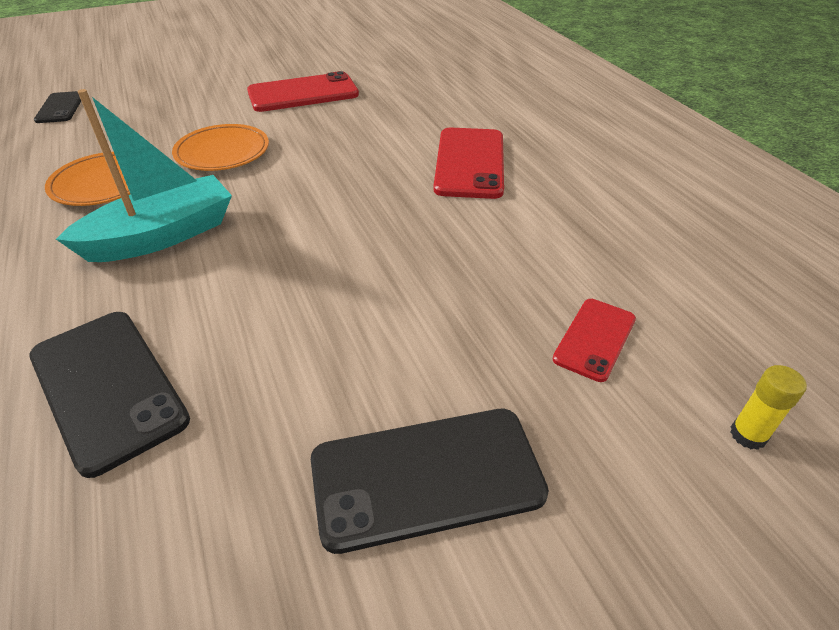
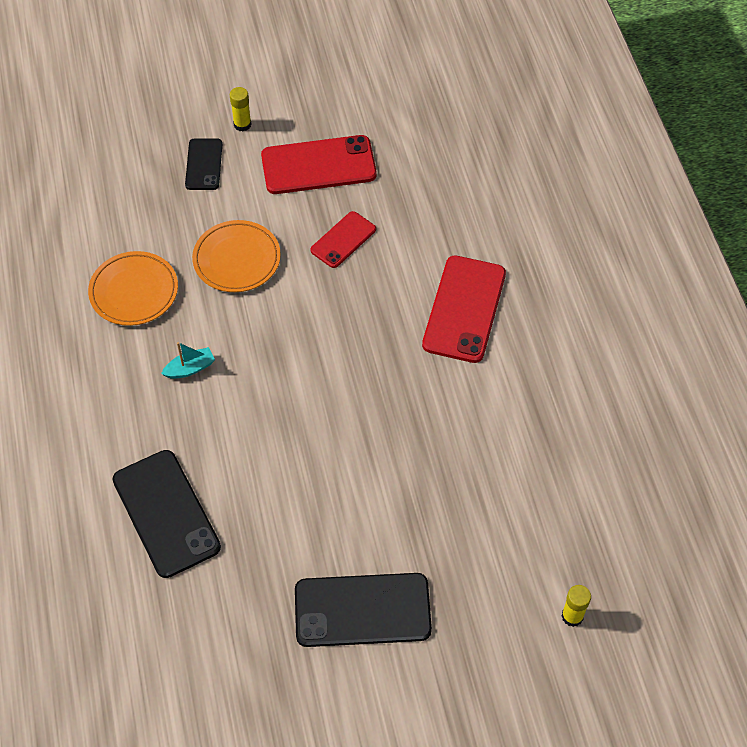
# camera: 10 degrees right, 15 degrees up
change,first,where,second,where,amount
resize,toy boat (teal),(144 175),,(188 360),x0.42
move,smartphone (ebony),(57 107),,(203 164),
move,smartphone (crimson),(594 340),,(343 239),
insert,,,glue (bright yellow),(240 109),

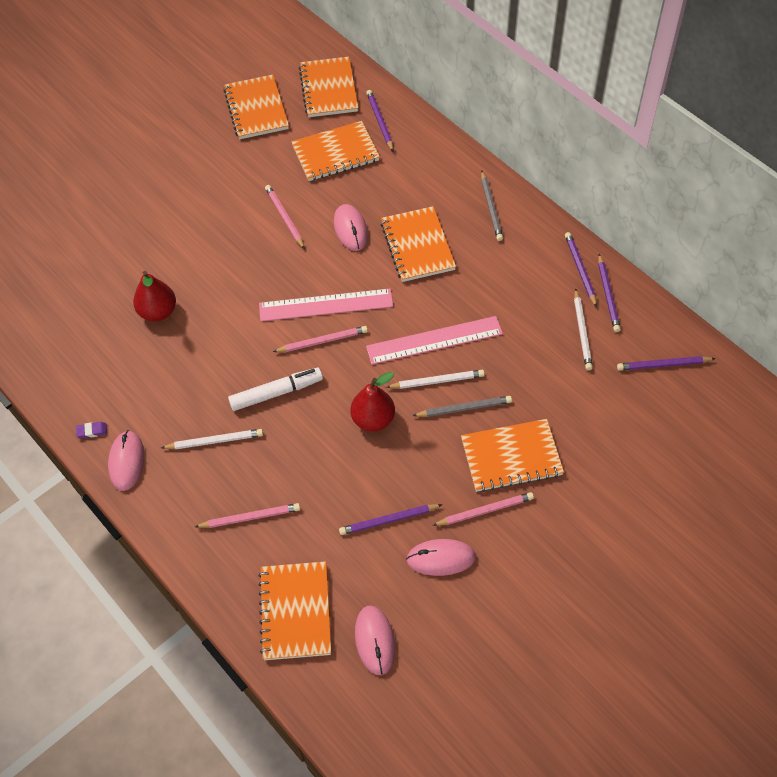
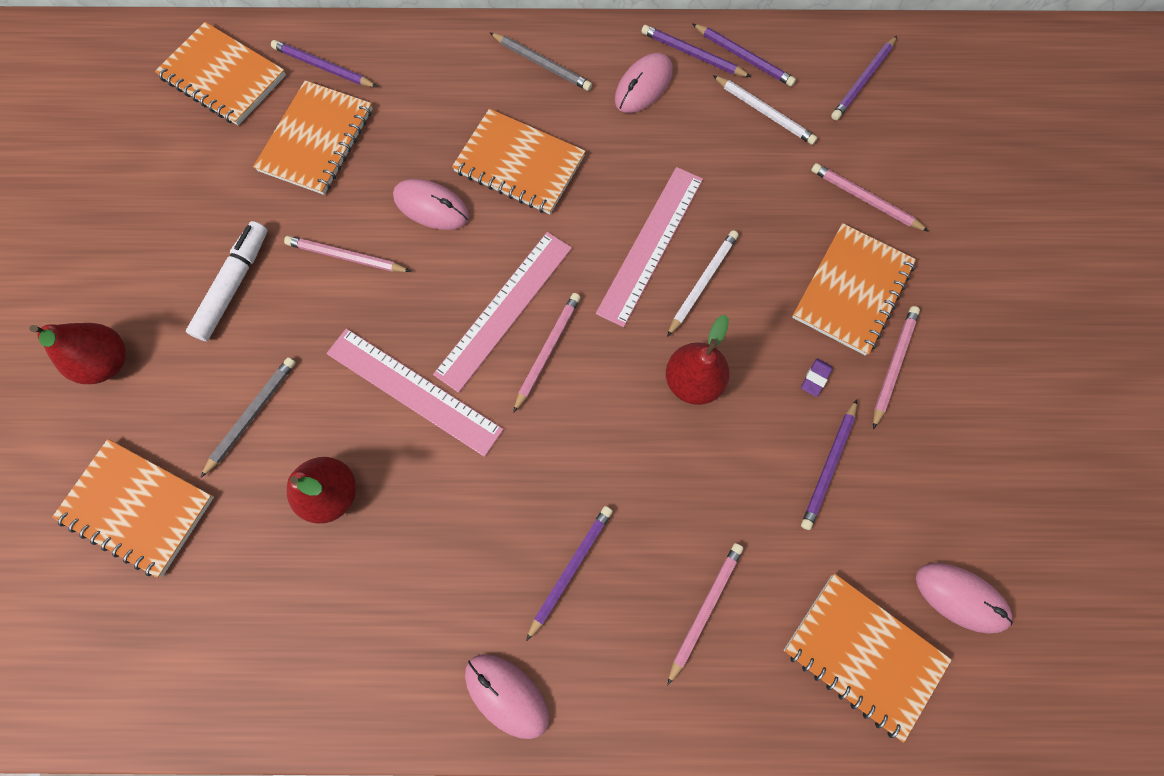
# camera: 50 degrees left, 15 degrees up
change,first,where,second,where,amount
move,notebook (orange),(256 107),,(133 508),
move,felt pen (pure white),(275 389),,(227 281),
move,pencil (ash-grey),(462 406),,(248 417),
move,pencil eraser (violet),(91 430),,(816 377),
recolor,pencil (pure white),(212 439),pencil (violet),(569 573),
move,mouse (rose-pink),(441 557),,(644 83),
insert,,,pencil (rose-pink),(870 197),
insert,,,toy pear (crimson),(77 353),
insert,,,measuring stick (rose-pink),(415 392),

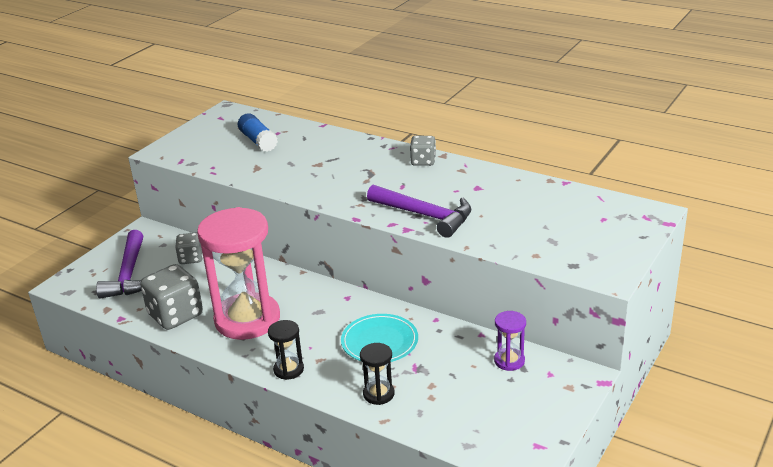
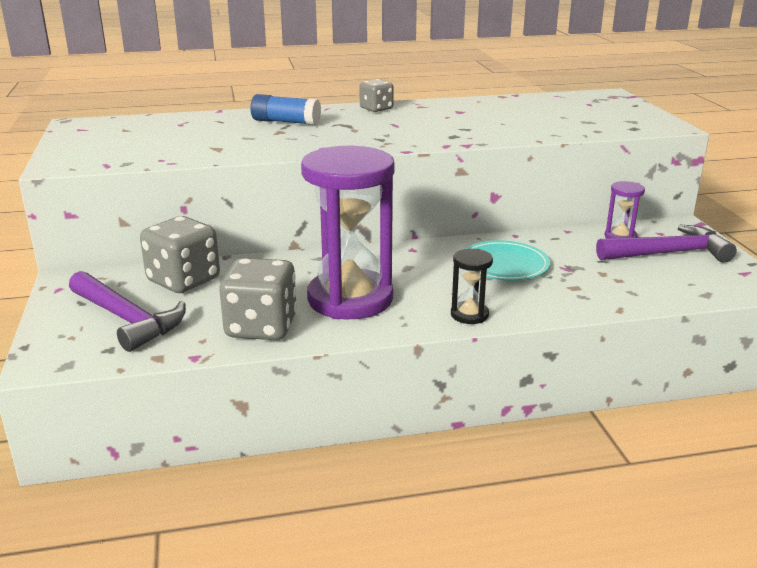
# camera: 45 degrees left, 5 degrees down
change,first,where,second,where,amount
move,glue (royal blue),(258 132),,(285 109),
move,carpenter's hammer (violet),(419 211),,(666 244),
recolor,sand timer (rose-pink),(238 273),sand timer (violet),(348 232),
resize,game die (ash-grey),(189 248),,(180 254),x1.73
delete,sand timer (ebony),(377 374),,,

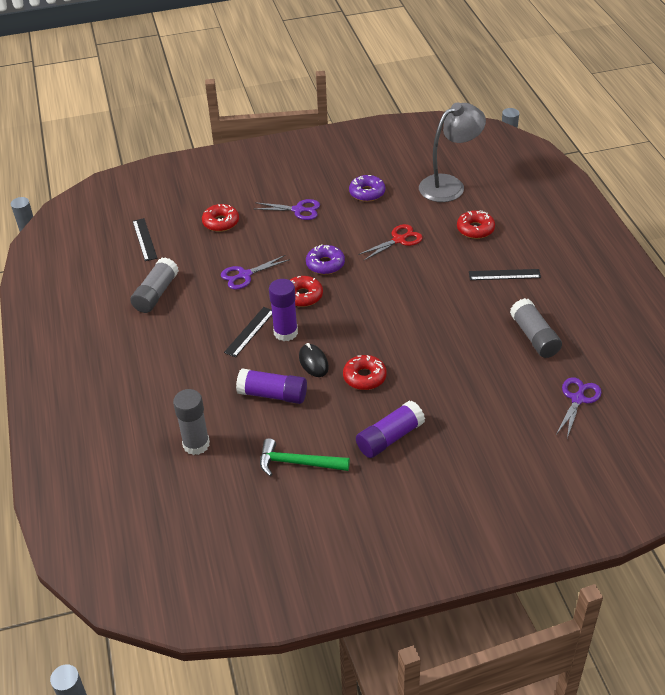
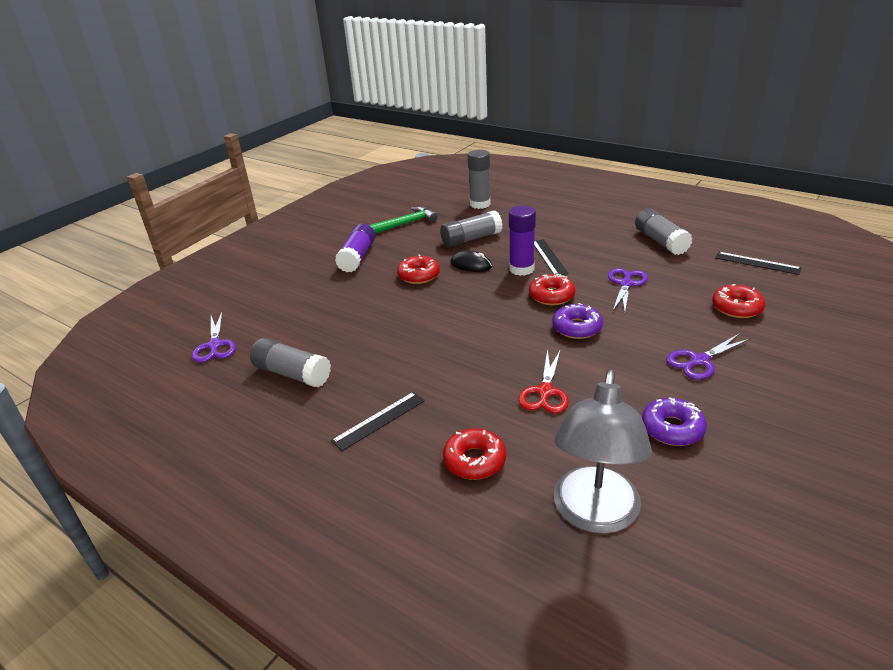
# camera: 140 degrees right, 10 degrees down
change,first,where,second,where,amount
recolor,glue (violet),(271 386),glue (ash-grey),(471 229),

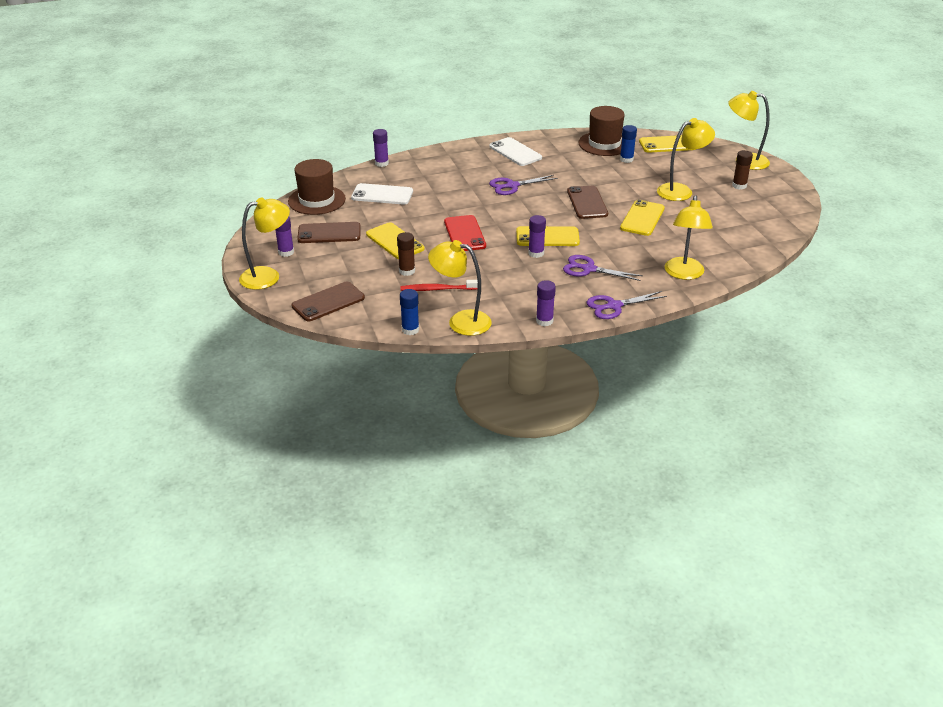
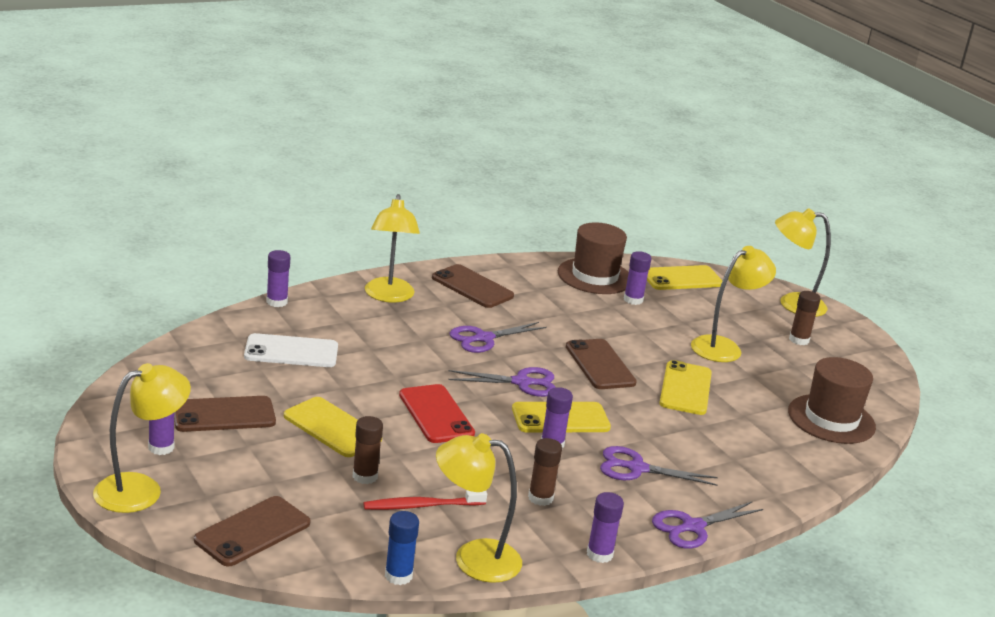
# camera: 15 degrees left, 10 degrees down
change,first,where,second,where,amount
recolor,glue (royal blue),(628 144),glue (violet),(637 278),
recolor,smartphone (pure white),(516 151),smartphone (dark brown),(473 286),
move,hat (dark brown),(317 187),,(832 400),
move,desk lamp (bright yellow),(688 237),,(392 248),
insert,,,shears (violet),(502 382),
insert,,,glue (dark brown),(545 472),

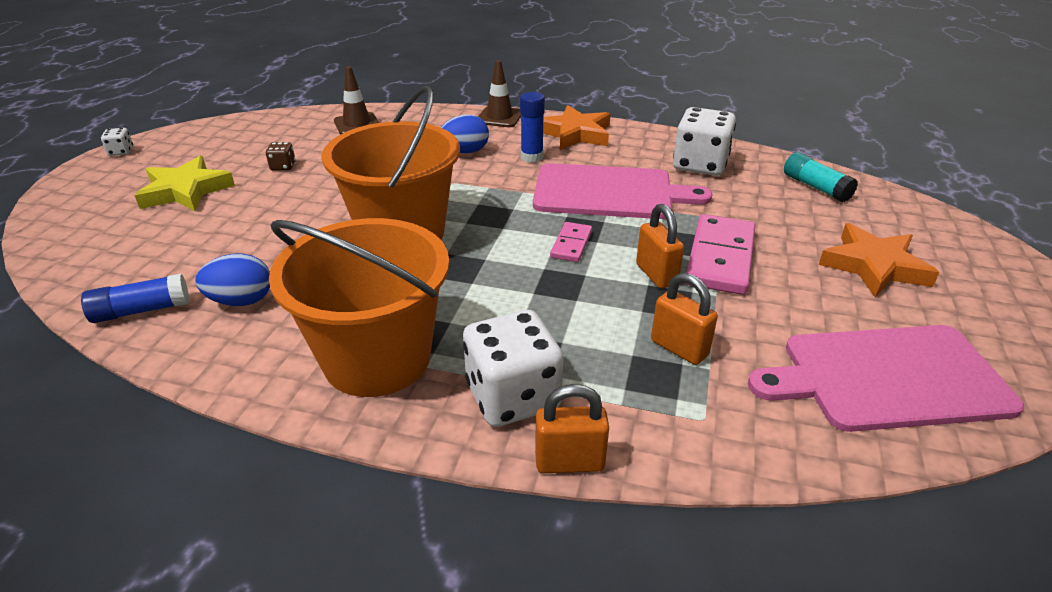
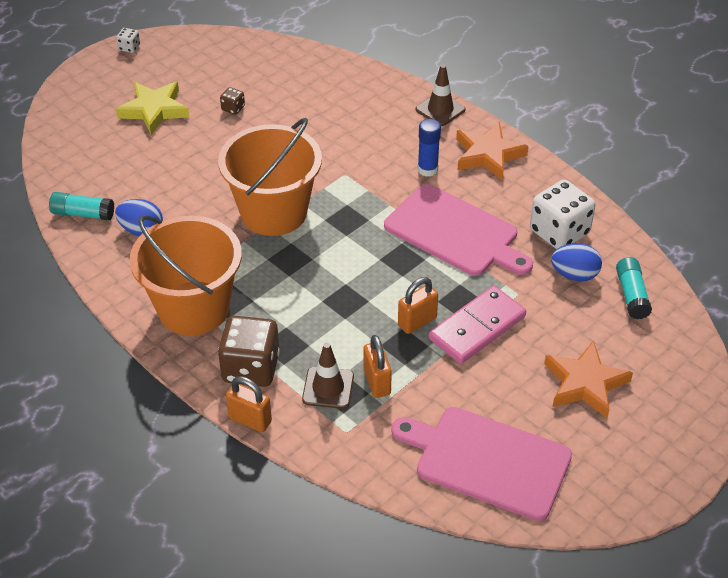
# camera: 30 degrees right, 10 degrees up
change,first,where,second,where,amount
move,safety cone (dark brown),(356 100),,(328 376),
move,egg (royal blue),(465 133),,(576 262),
rotate,small lock (orange),(660 246),,(418 305),45 degrees clockwise
delete,domino piece (rose-pink),(571 242),,,
recolor,glue (royal blue),(135 298),glue (teal),(81 206),
recolor,game die (pure white),(513 368),game die (dark brown),(249 351),

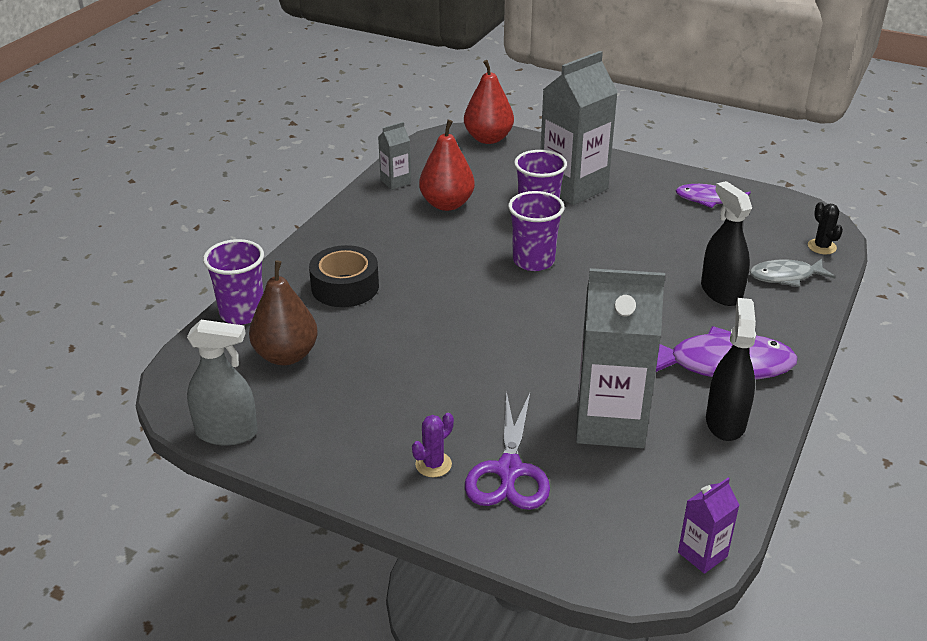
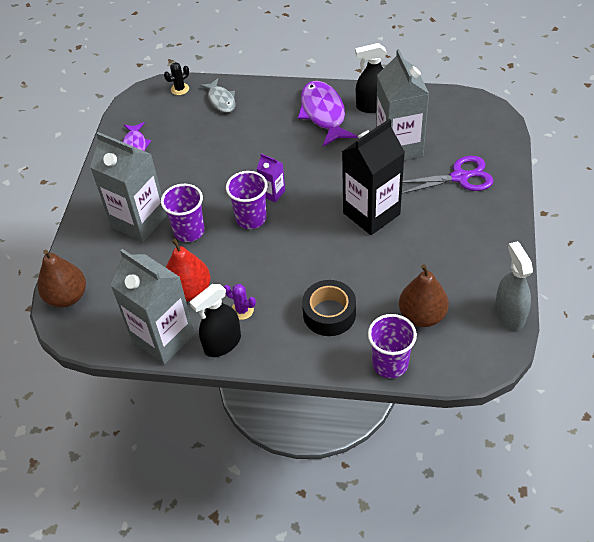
# camera: 105 degrees left, 15 degrees up
change,first,where,second,where,amount
recolor,toy pear (crimson),(489 102),toy pear (dark brown),(61 279),
resize,milk carton (ash-grey),(394 156),,(152 306),x2.16
move,spray bottle (ebony),(726 243),,(215 320),
move,saguaro cactus (violet),(433 445),,(240 302),
move,milk carton (violet),(709 526),,(271 178),
insert,,,milk carton (ebony),(373 177),

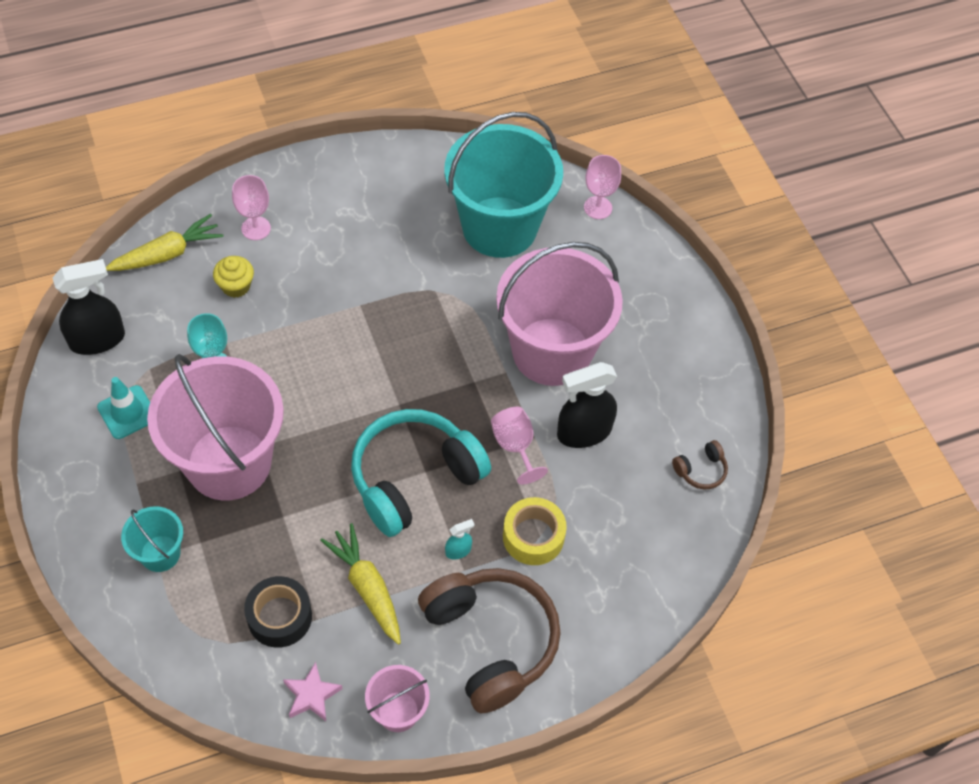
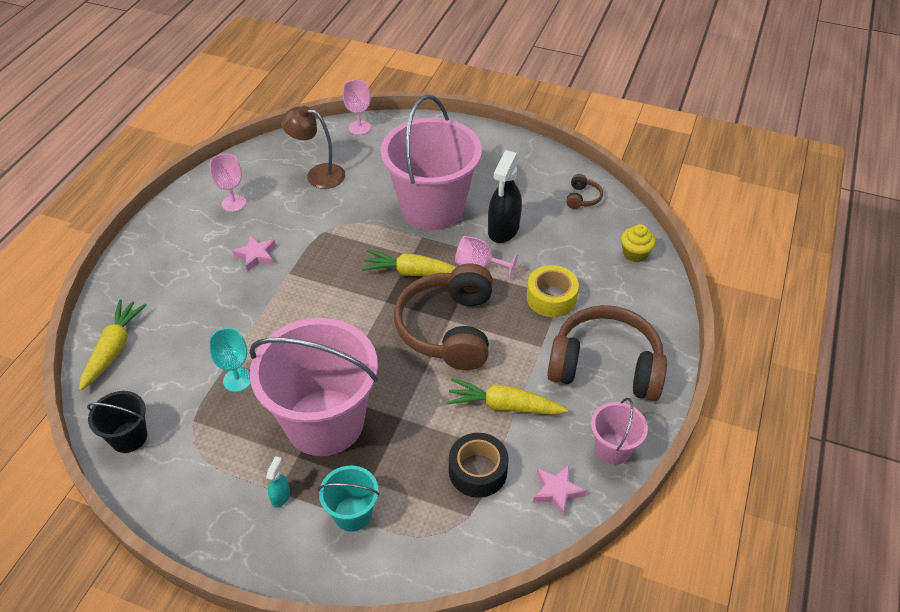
# camera: 45 degrees left, 10 degrees down
change,first,where,second,where,amount
replace,sand bucket (teal),(503 185),desk lamp (dark brown),(312 147),
move,chalice (rose-pink),(251 207),,(228 183),
move,cupcake (bright yellow),(233 277),,(638 243),
replace,spray bottle (ebony),(88 307),sand bucket (ebony),(117 422),
delete,safety cone (teal),(123 408),,,
recolor,over-ear headphones (teal),(421 473),over-ear headphones (dark brown),(443 316),
move,spray bottle (teal),(460 539),,(278 482),
insert,,,star (rose-pink),(254 253),
insert,,,root vegetable (bright yellow),(409 263),

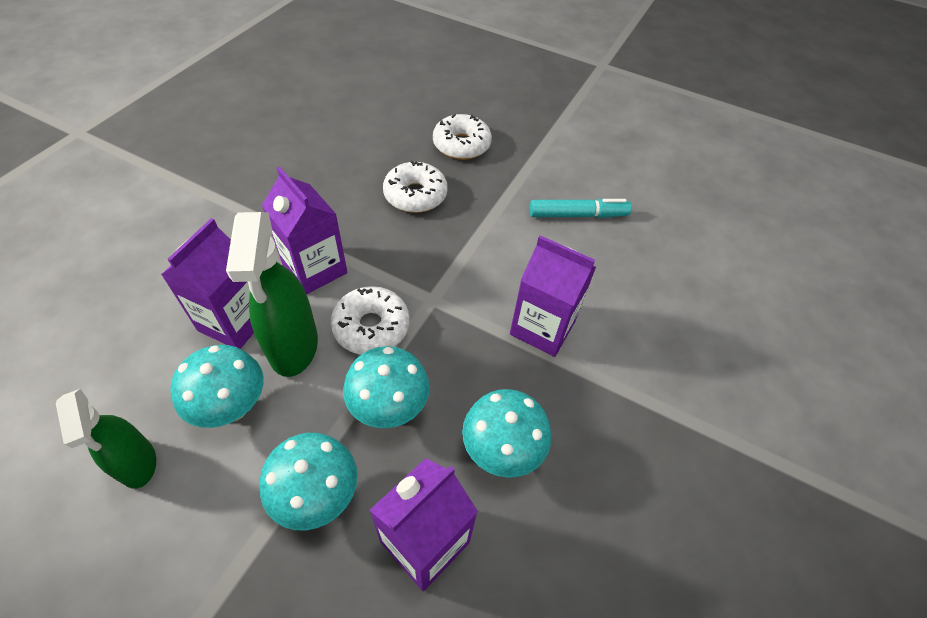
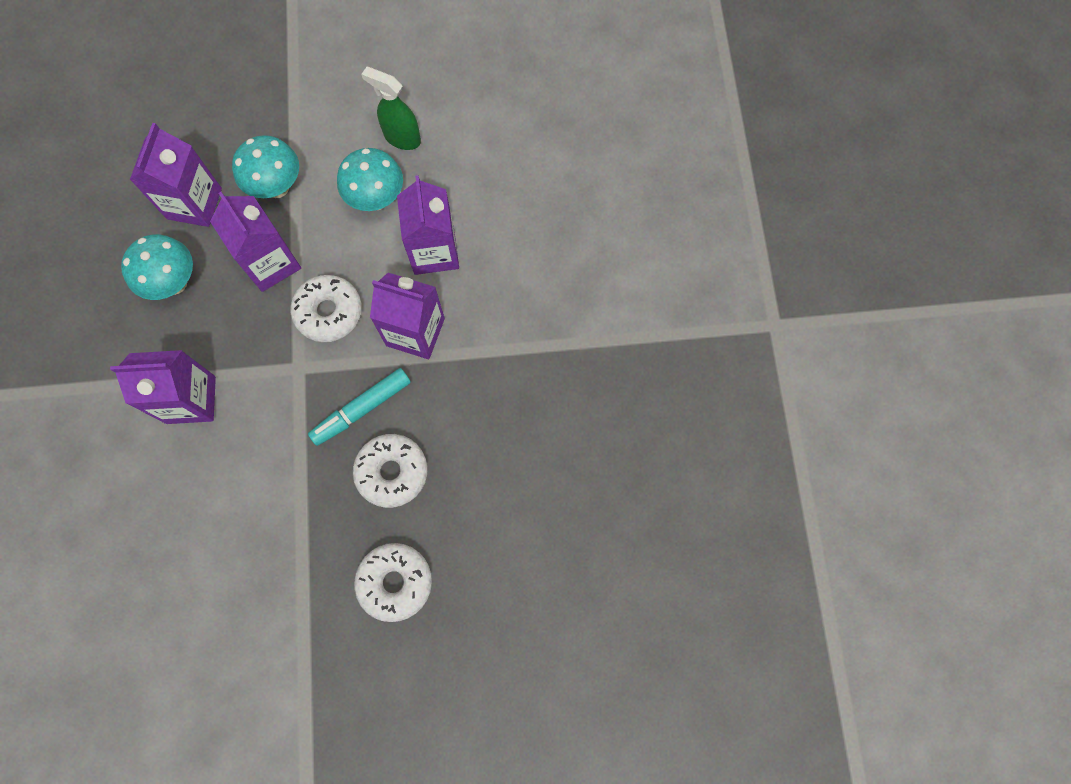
# camera: 150 degrees right, 20 degrees up
change,first,where,second,where,amount
move,felt pen (teal),(581 208),,(359 407),
delete,spray bottle (green),(272 294),,,
replace,toadstool (teal),(386 387),milk carton (violet),(255 242),

